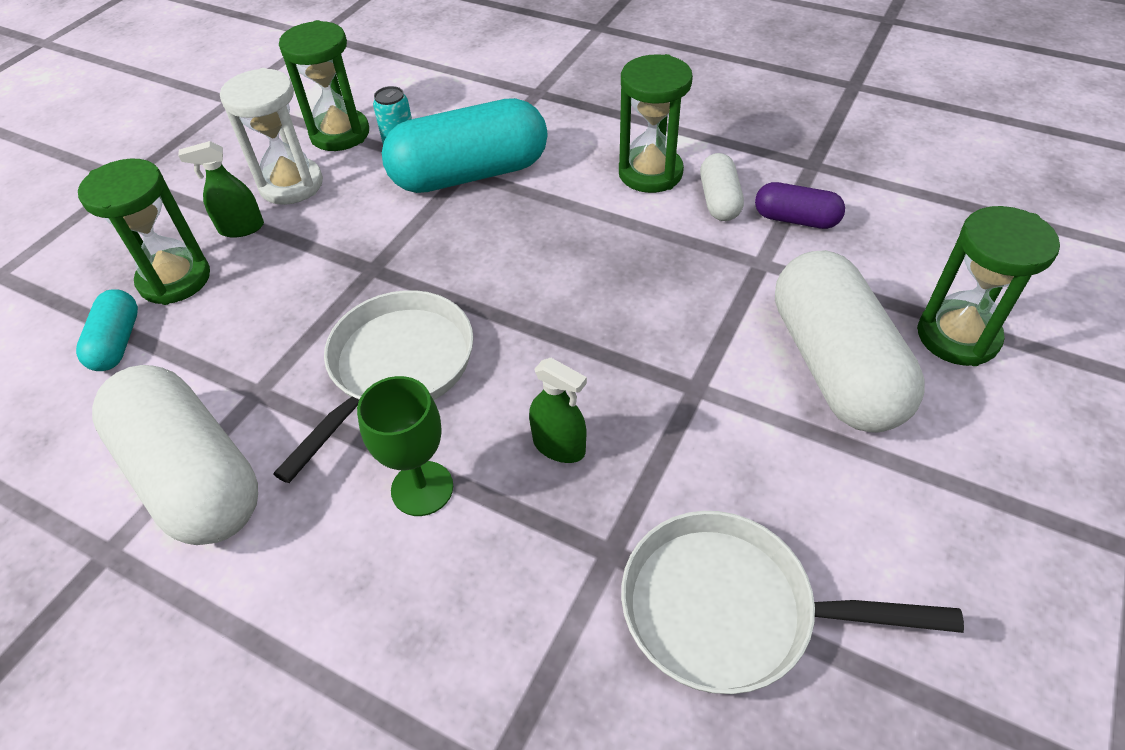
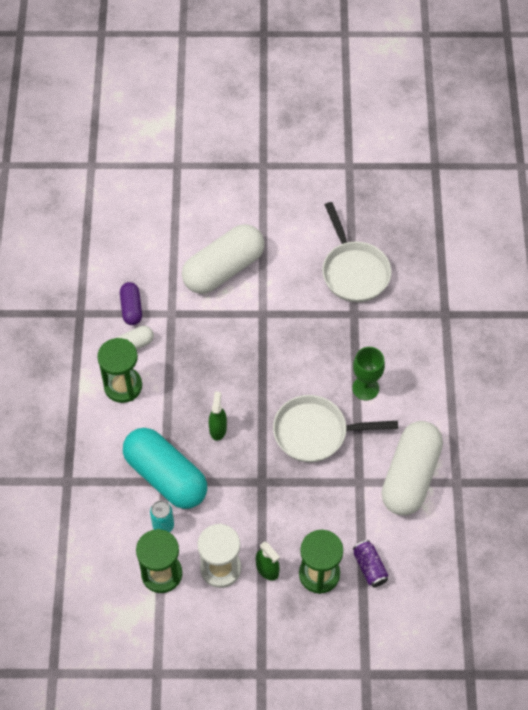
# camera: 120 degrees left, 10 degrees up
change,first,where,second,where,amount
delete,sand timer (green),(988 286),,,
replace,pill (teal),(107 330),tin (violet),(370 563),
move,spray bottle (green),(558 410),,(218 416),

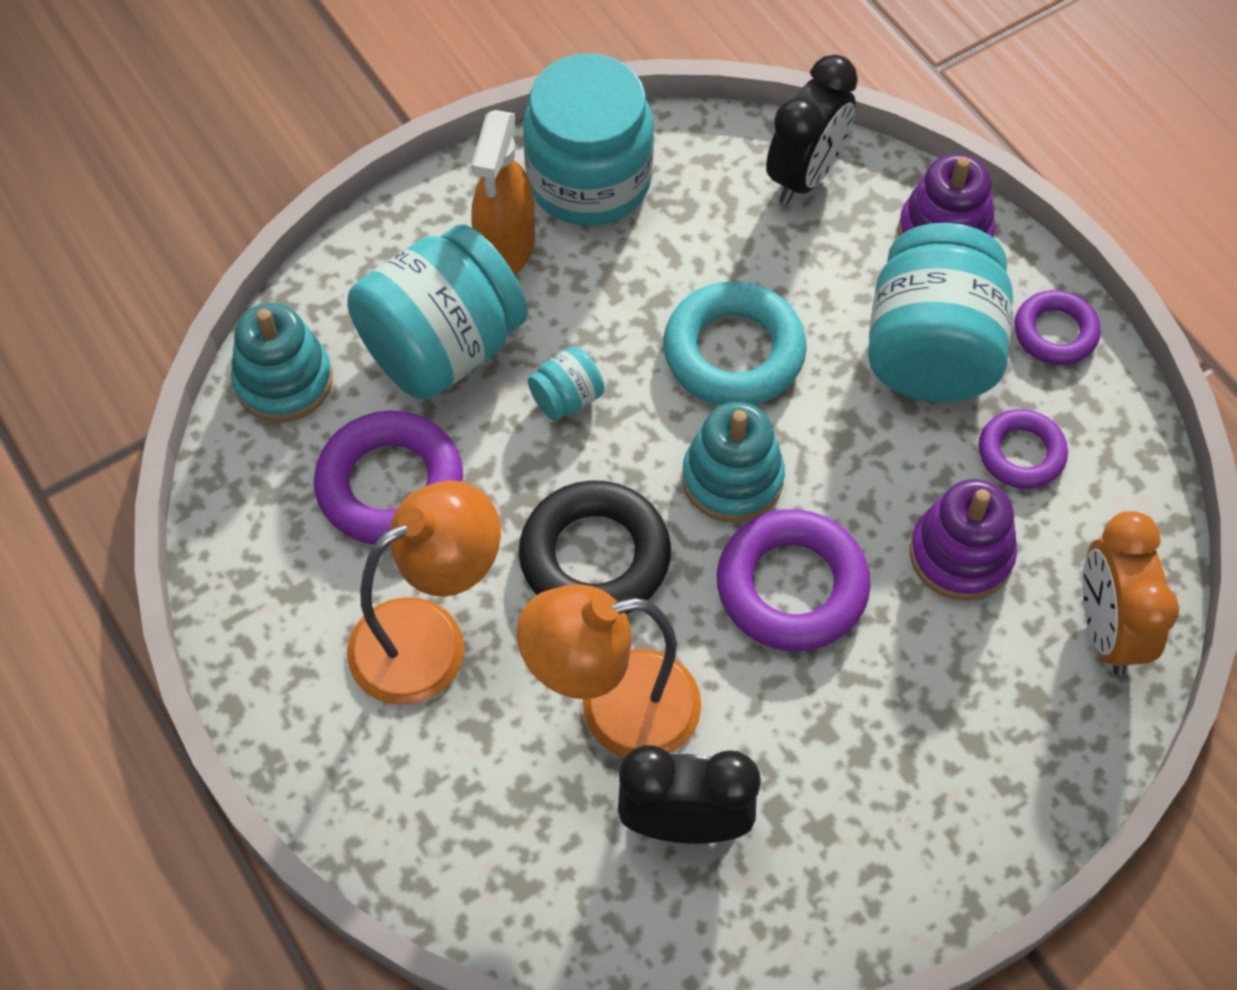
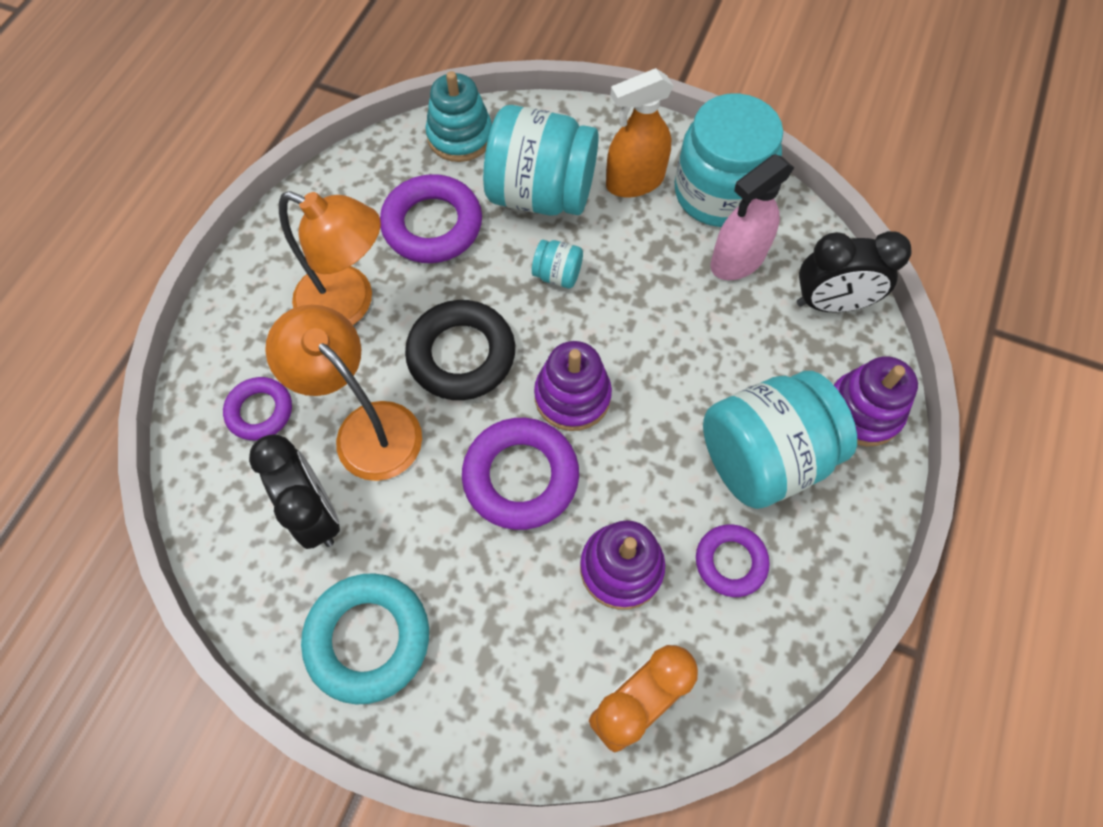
# camera: 55 degrees right, 5 degrees up
change,first,where,second,where,amount
move,hoop (teal),(735 343),,(365 639),
move,hoop (violet),(1057 327),,(257 408),
recolor,stacking rings (teal),(733 462),stacking rings (violet),(573 386),
insert,,,spray bottle (rose-pink),(752 217),

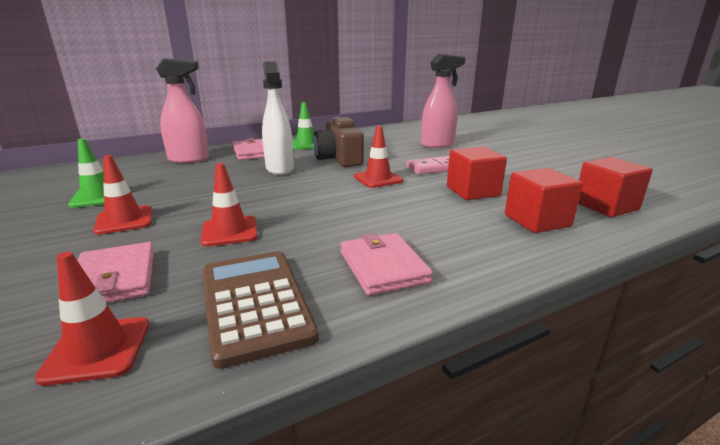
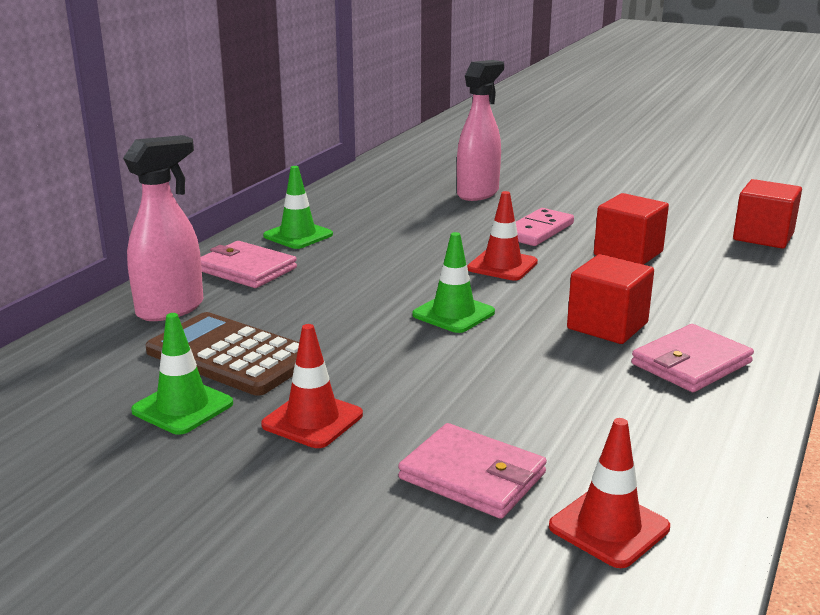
# camera: 35 degrees left, 0 degrees up
change,first,where,second,where,amount
delete,spray bottle (pure white),(278 118),,,
delete,compact camera (dark brown),(338 142),,,
delete,safety cone (crimson),(229 204),,,
move,solid cube (crimson),(544 200),,(610 299),
rotate,wallet (rose-pink),(386 264),,(692 358),75 degrees counterclockwise
move,adding machine (dark brown),(260 310),,(222 354),
insert,,,safety cone (green),(453 282),

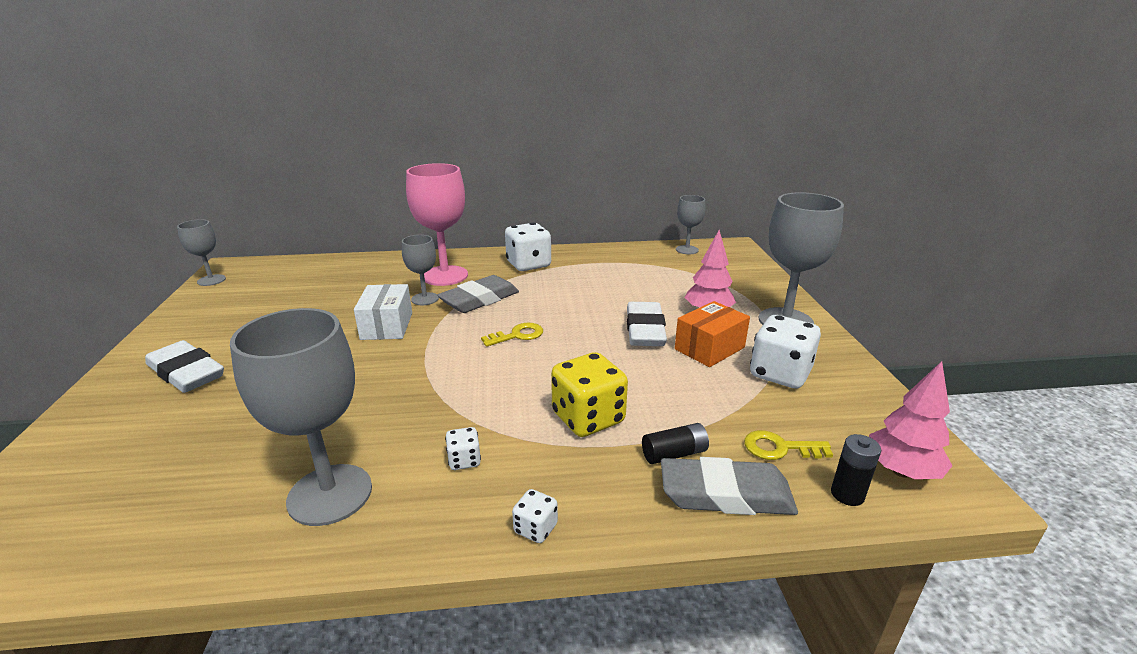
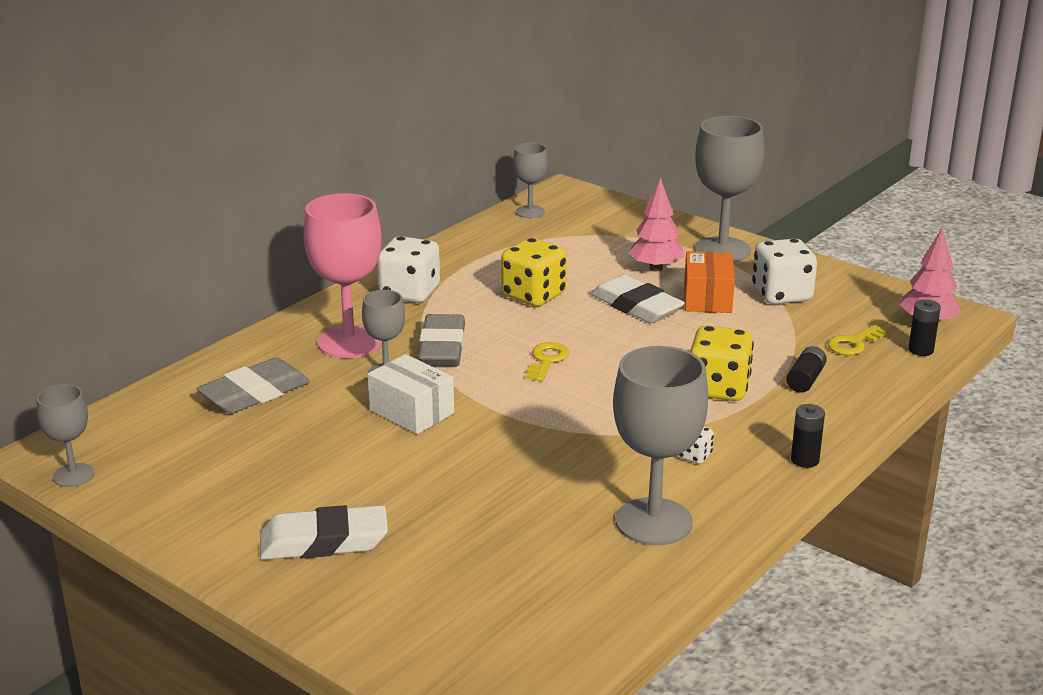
# camera: 45 degrees left, 0 degrees up
change,first,where,second,where,amount
move,pencil eraser (ash-grey),(729 486),,(253 385),
replace,game die (pure white),(535 516),power cell (ebony),(808 436),
insert,,,game die (bright yellow),(534 272),

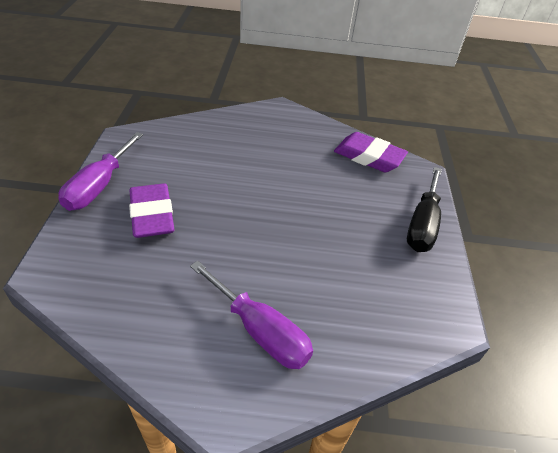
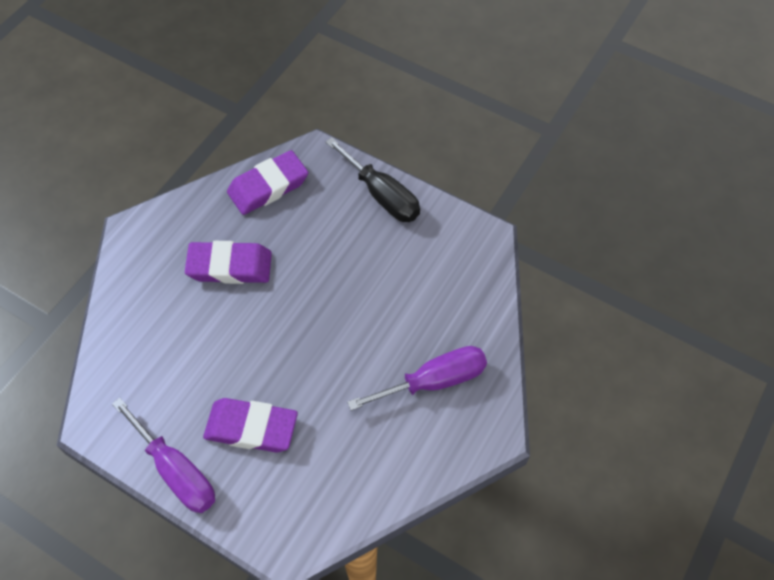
# camera: 60 degrees left, 15 degrees up
change,first,where,second,where,amount
insert,,,pencil eraser (violet),(228 262),

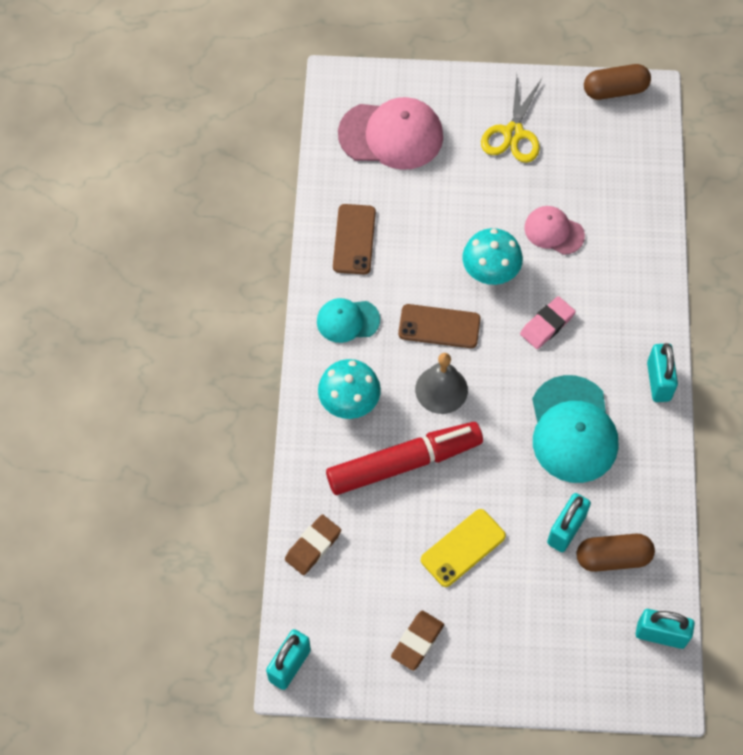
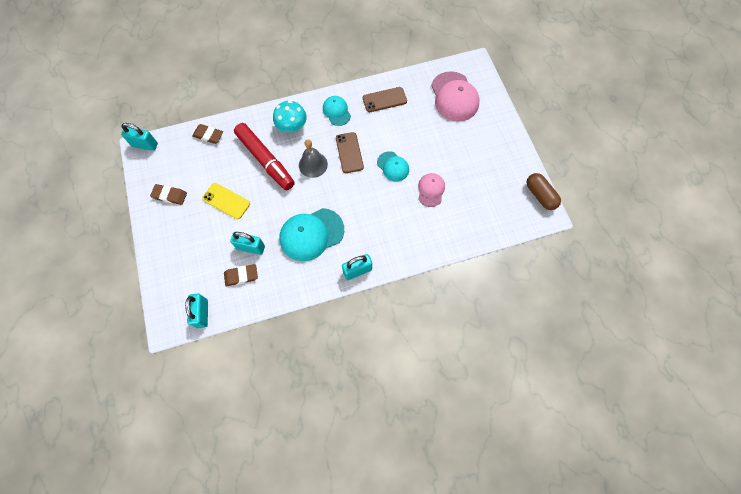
# camera: 70 degrees right, 5 degrees up
change,first,where,second,where,amount
delete,shears (bright yellow),(511 119),,,
replace,toadstool (teal),(492 256),peaked cap (teal),(393 166),
delete,pencil eraser (rose-pink),(548 322),,,
replace,pill (dark brown),(616 553),pencil eraser (dark brown),(241 275),

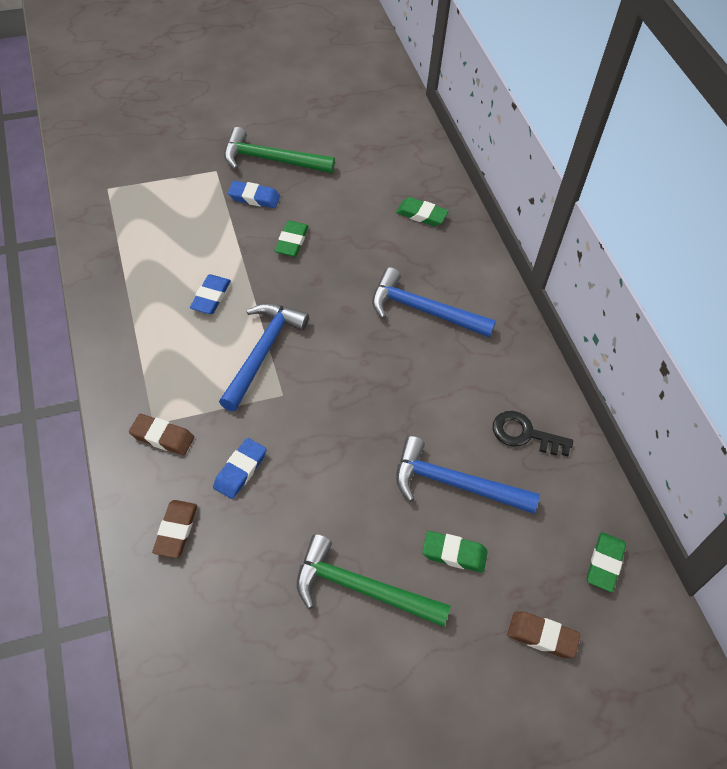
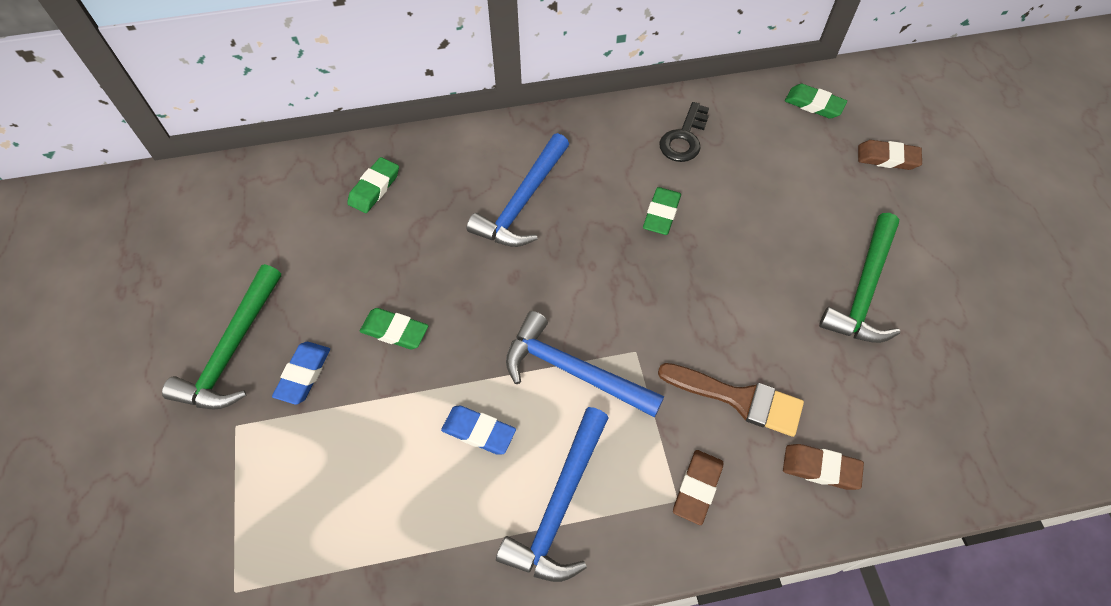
# camera: 80 degrees left, 5 degrees up
change,first,where,second,where,amount
move,carpenter's hammer (royal blue),(468 475),,(552 494),
replace,pencil eraser (royal blue),(240 468),paintbrush (dark brown),(731 400),
move,pencil eraser (green),(455 552),,(662 211),
rotate,pencil eraser (dark brown),(544 634),,(890 155),75 degrees clockwise

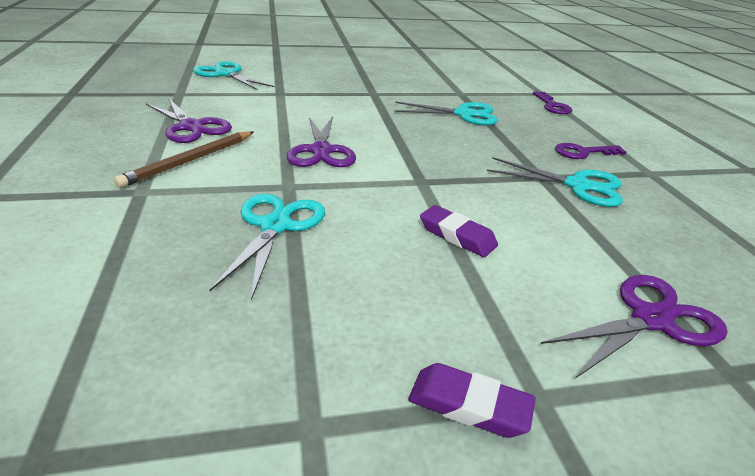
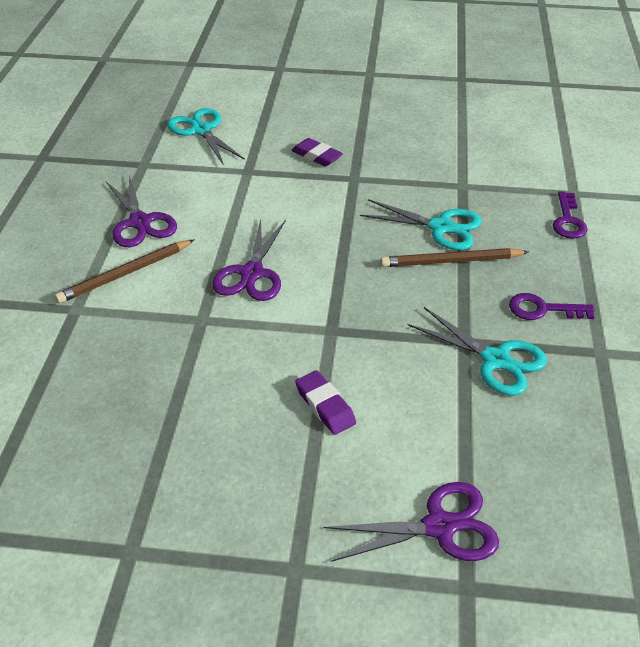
# camera: 20 degrees right, 10 degrees up
change,first,where,second,where,amount
delete,shears (teal),(267 247),,,
move,pencil eraser (violet),(471 400),,(317 152),
insert,,,pencil (dark brown),(454 257),

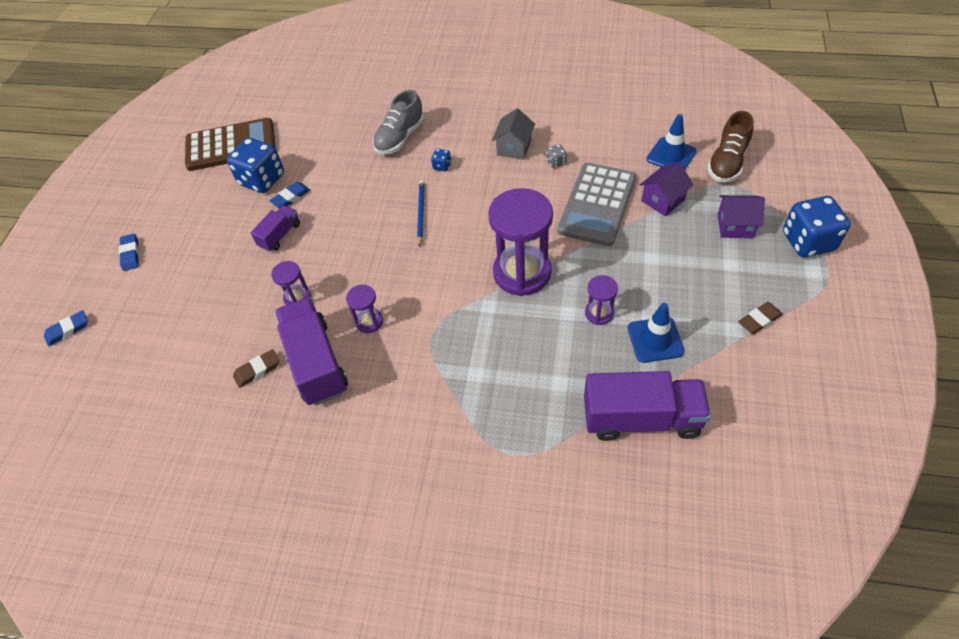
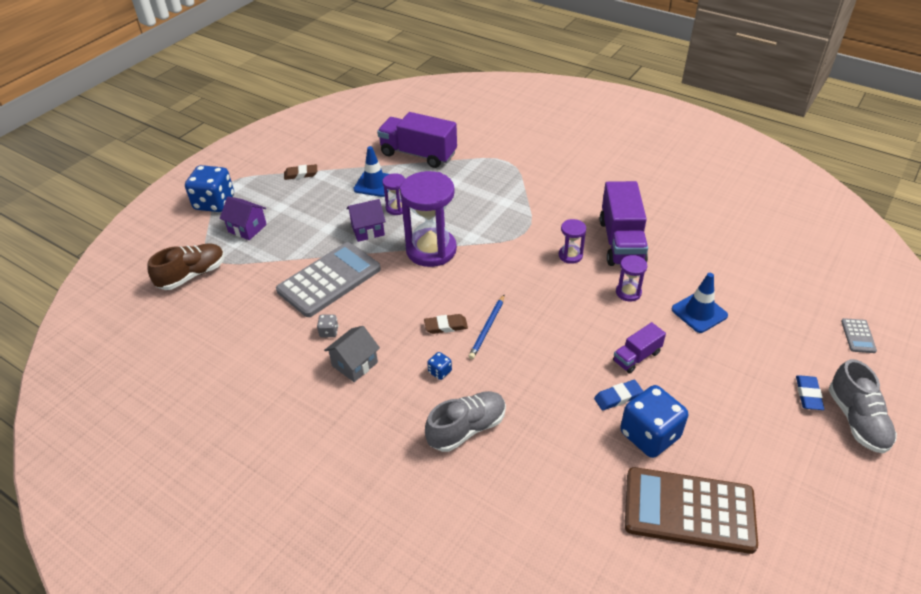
# camera: 160 degrees left, 10 degrees down
change,first,where,second,where,amount
move,safety cone (royal blue),(672 141),,(700 303),
move,house (violet),(666 189),,(366 220),
replace,pencil eraser (royal blue),(66 328),adding machine (ash-grey),(859 335),
move,pencil eraser (dark brown),(256 368),,(446 324),
insert,,,shoe (ash-grey),(863 406),

